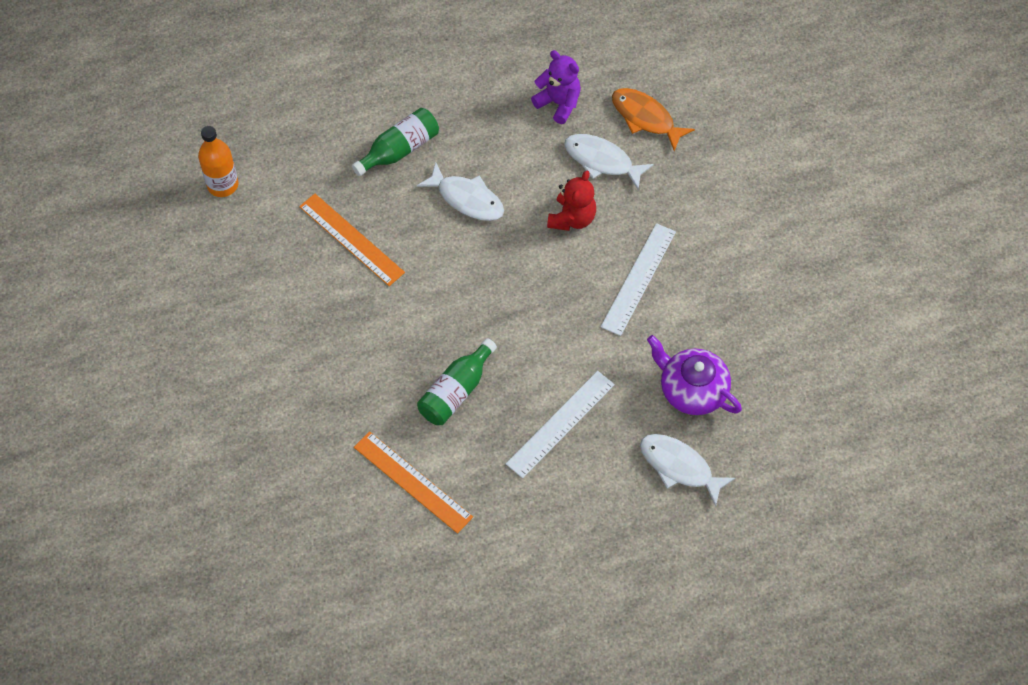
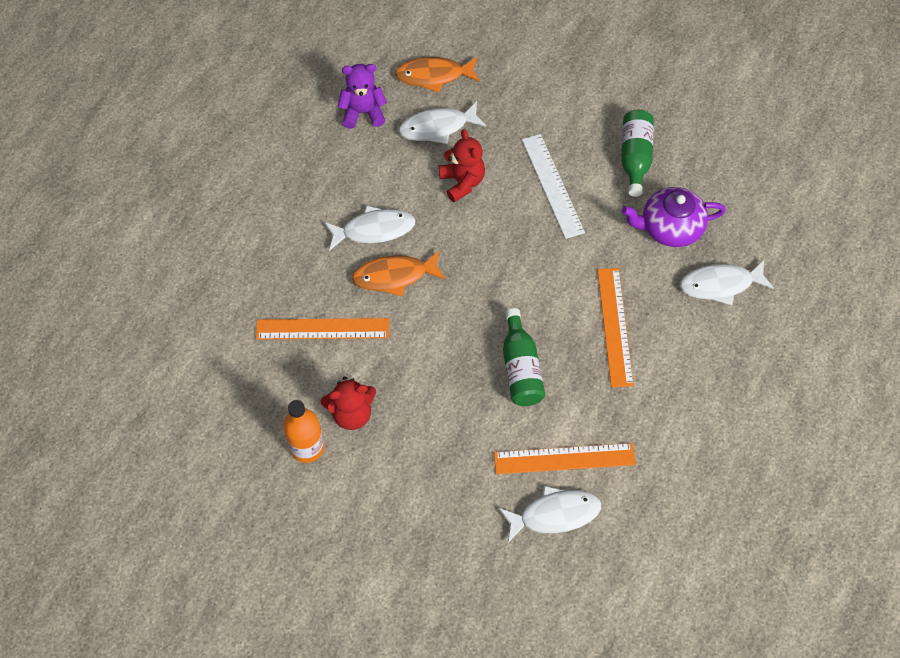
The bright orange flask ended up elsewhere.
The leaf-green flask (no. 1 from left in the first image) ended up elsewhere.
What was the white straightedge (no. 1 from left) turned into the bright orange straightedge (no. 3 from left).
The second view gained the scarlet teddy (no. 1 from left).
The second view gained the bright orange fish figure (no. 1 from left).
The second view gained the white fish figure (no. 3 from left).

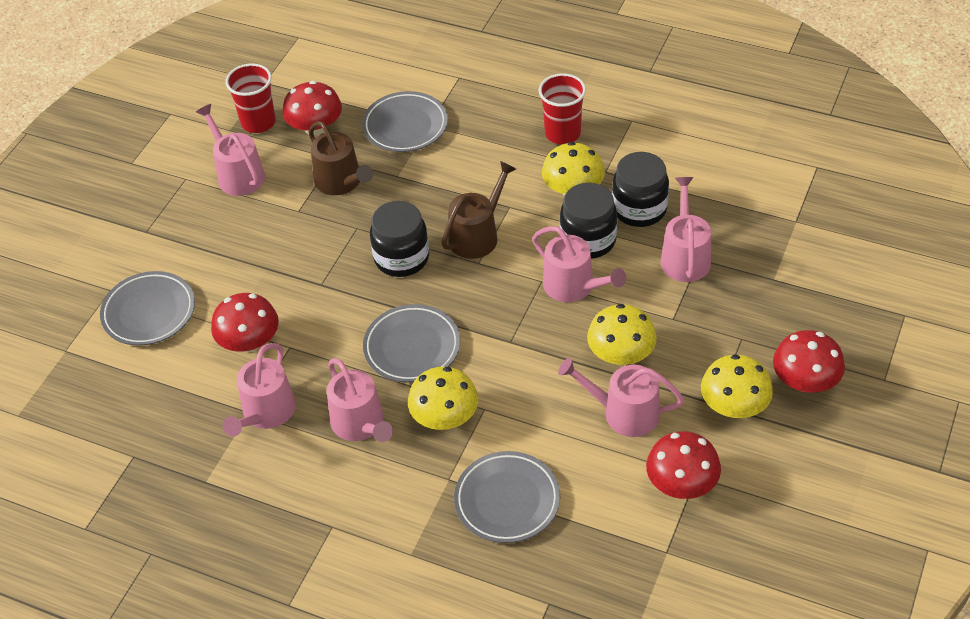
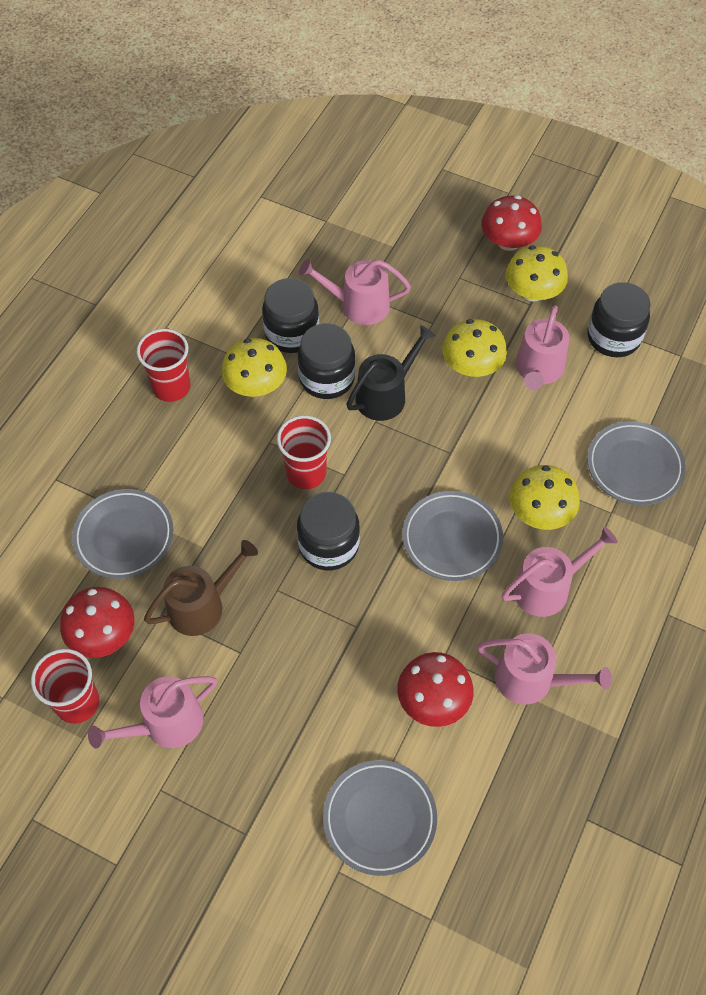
Where the dark brown watering pot (no. 2 from left) stood, the scarlet tumbler (no. 3 from left) came to stand.
What was the pink watering pot (no. 4 from left) turned into the ebony watering pot.
Where the scarlet mushroom (no. 3 from left) stood, the ebony jam jar (no. 4 from left) came to stand.

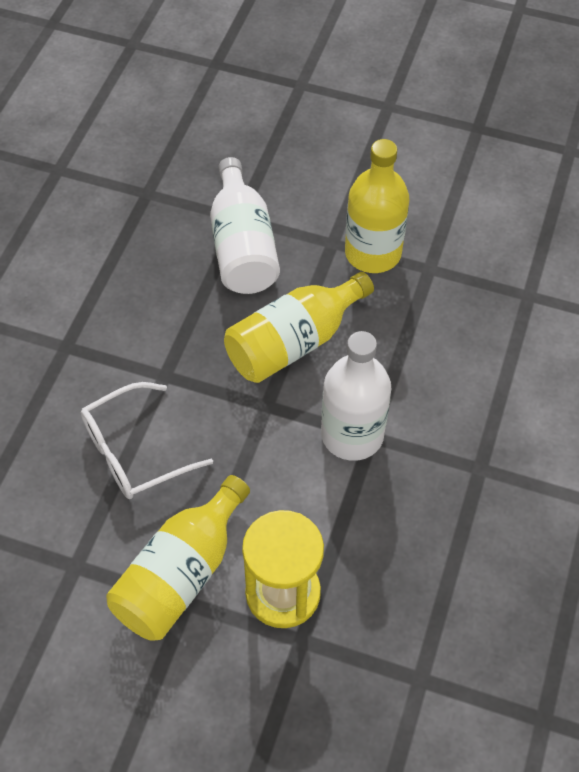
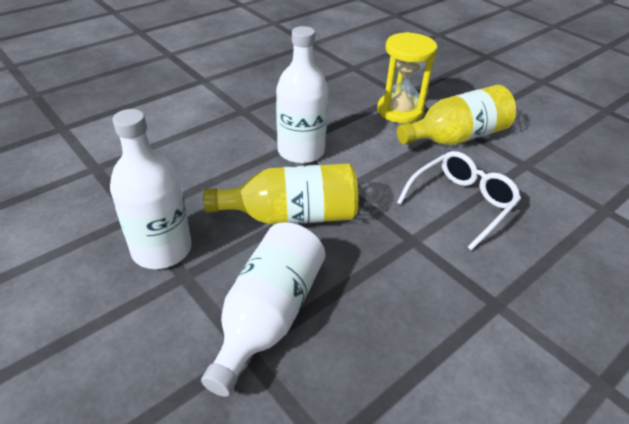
The white spectacles ended up facing another way, 45 degrees counterclockwise from before.
What was the yellow flask (no. 3 from left) turned into the white flask (no. 1 from left).

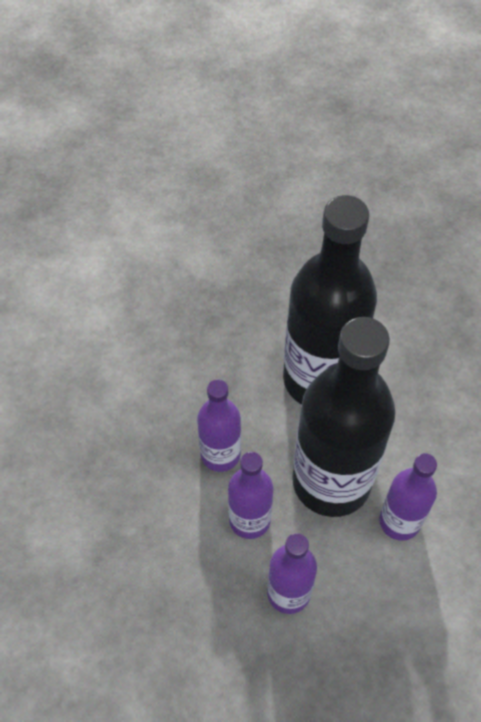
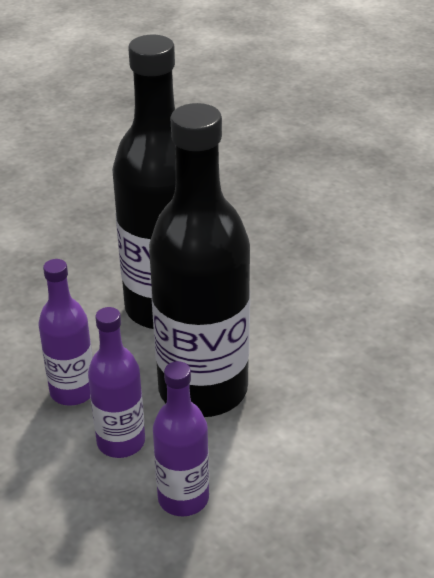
The second view lost the purple flask (no. 4 from left).

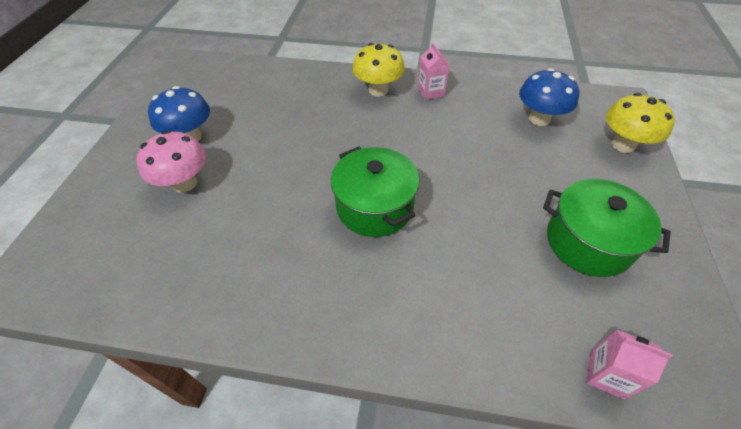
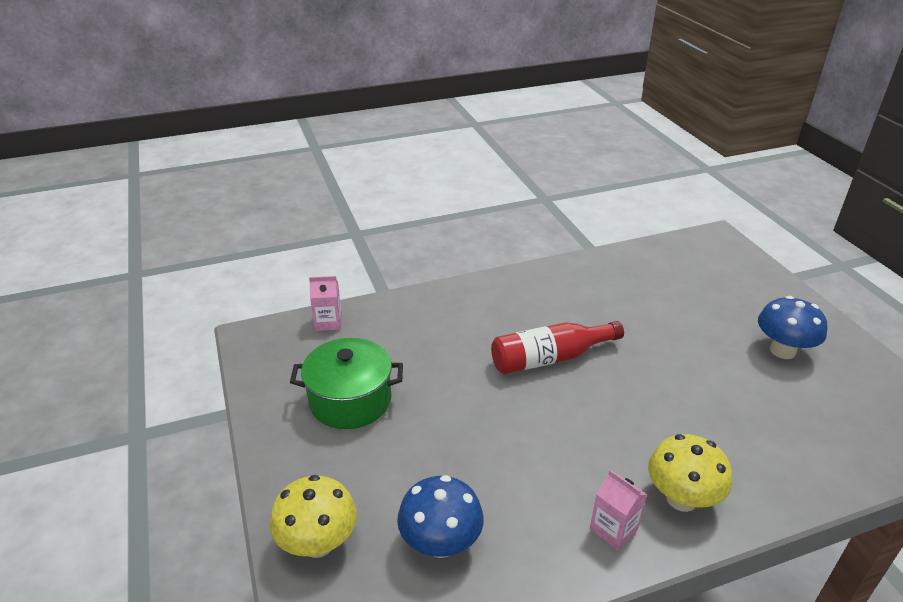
The second view lost the pink mushroom.
Where the leaf-green stockpot (no. 1 from left) stood, the scarlet flask came to stand.

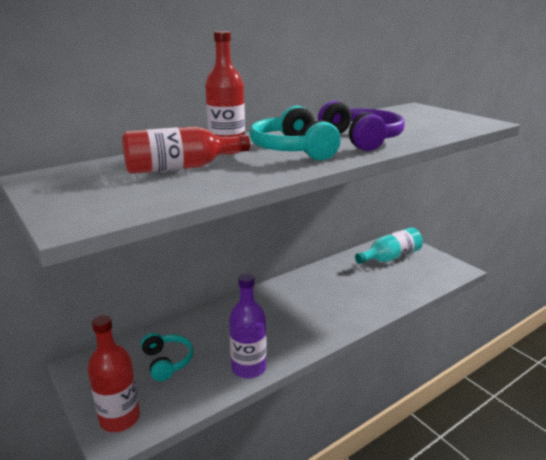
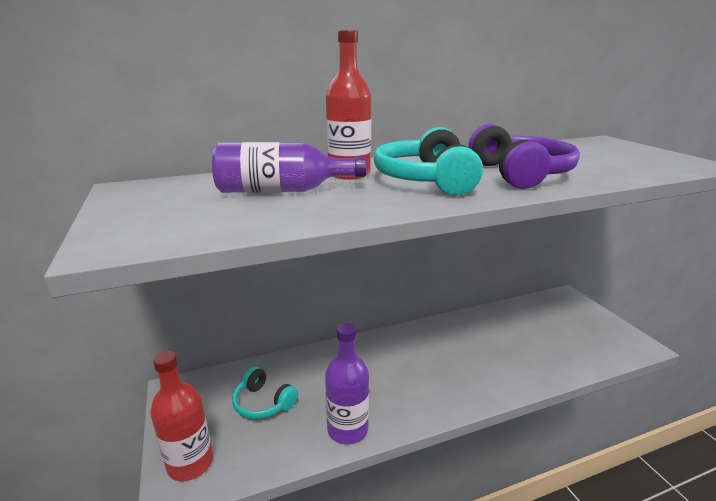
What was the scarlet flask (no. 2 from left) turned into the purple flask (no. 1 from left).
The aqua headset (no. 1 from left) ended up facing another way, 135 degrees clockwise from before.
The second view lost the aqua flask.

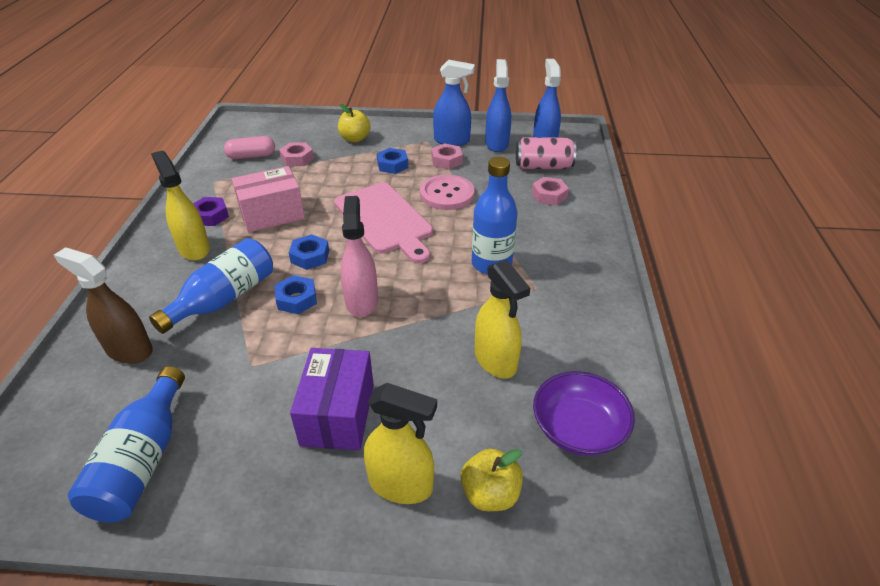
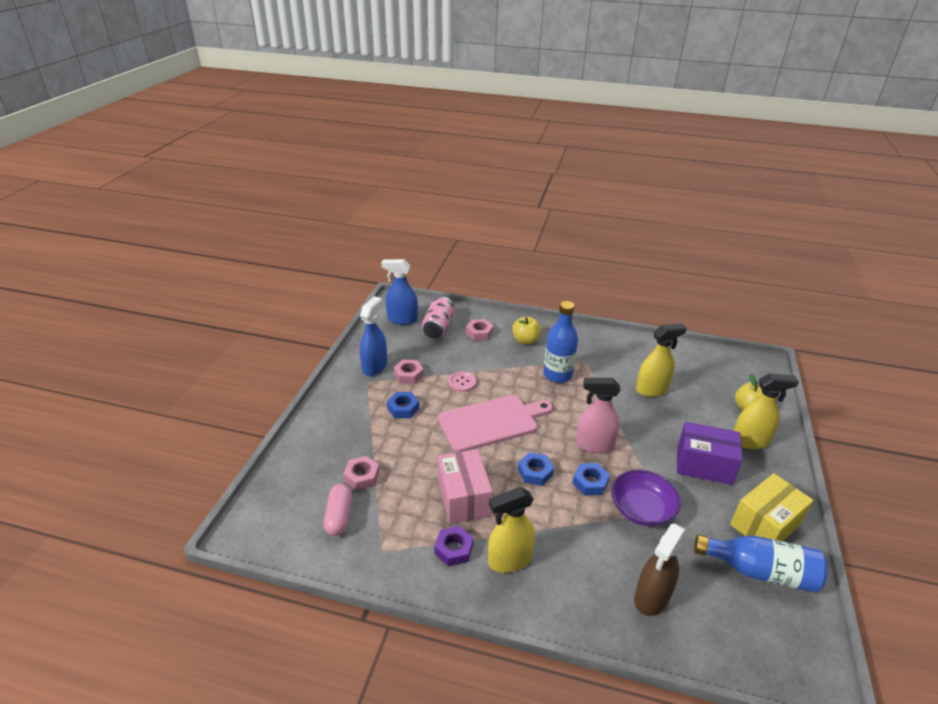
The second view lost the cobalt flask (no. 2 from left).
The yellow apple fruit (no. 1 from left) ended up elsewhere.
The yellow sprayer (no. 2 from left in the first image) ended up facing another way, 60 degrees clockwise from before.
The size of the pink shirt button changed by a factor of 0.60.
The second view lost the cobalt sprayer (no. 2 from left).
The purple deep dish ended up elsewhere.
The second view gained the yellow box.

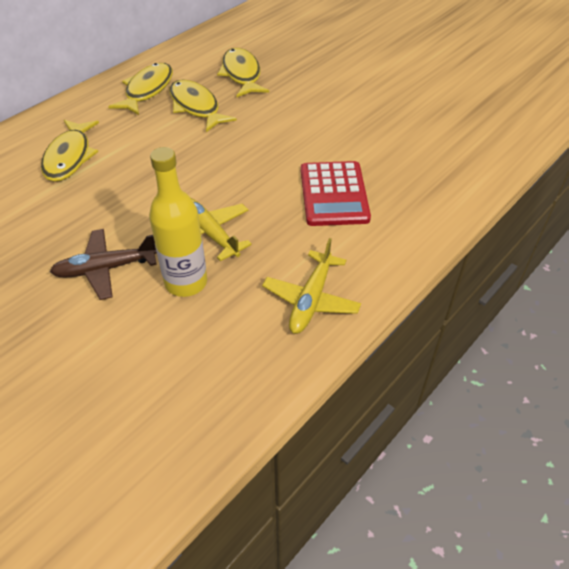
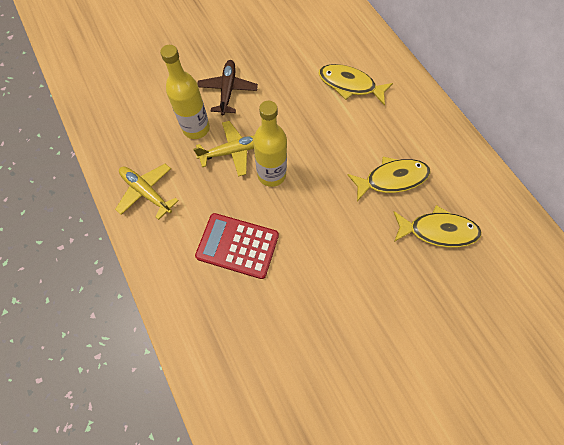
The second view lost the yellow fish figure (no. 2 from left).
The second view gained the yellow flask (no. 2 from left).

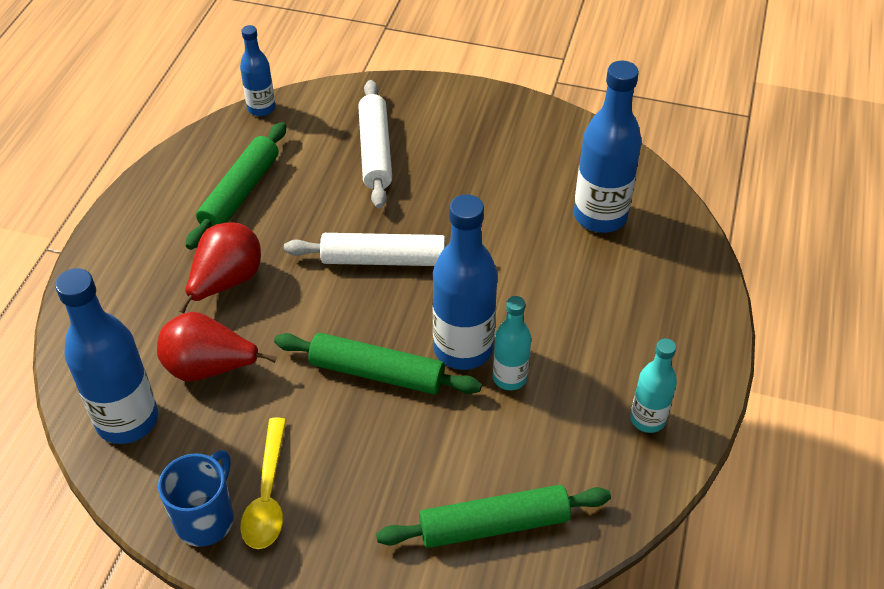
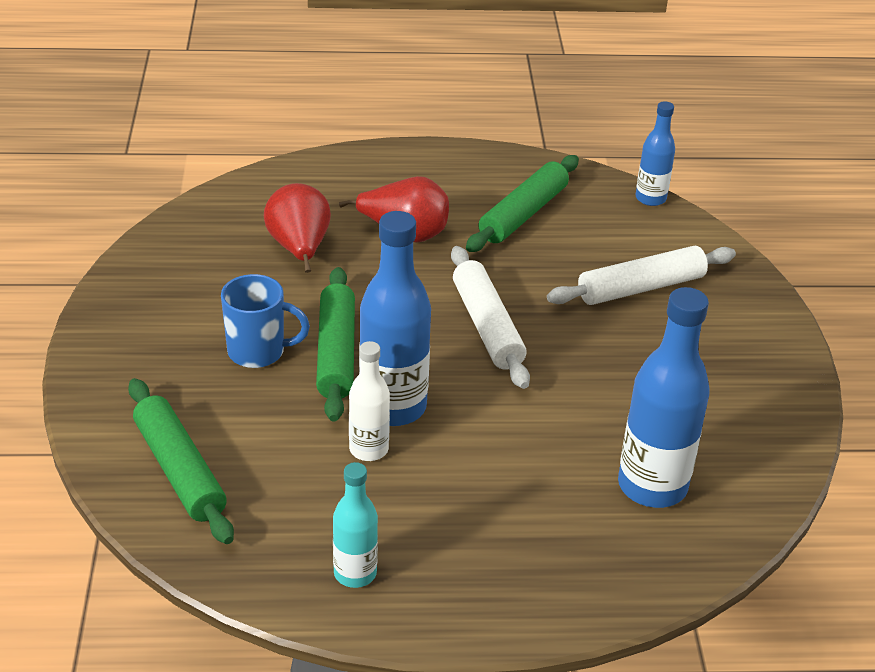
The second view lost the cobalt flask (no. 1 from left).
The cobalt tea mug ended up elsewhere.
The leaf-green dough roller (no. 1 from left in the first image) ended up facing another way, 60 degrees counterclockwise from before.
The second view lost the yellow tablespoon.
What was the aqua flask (no. 1 from left) turned into the white flask.

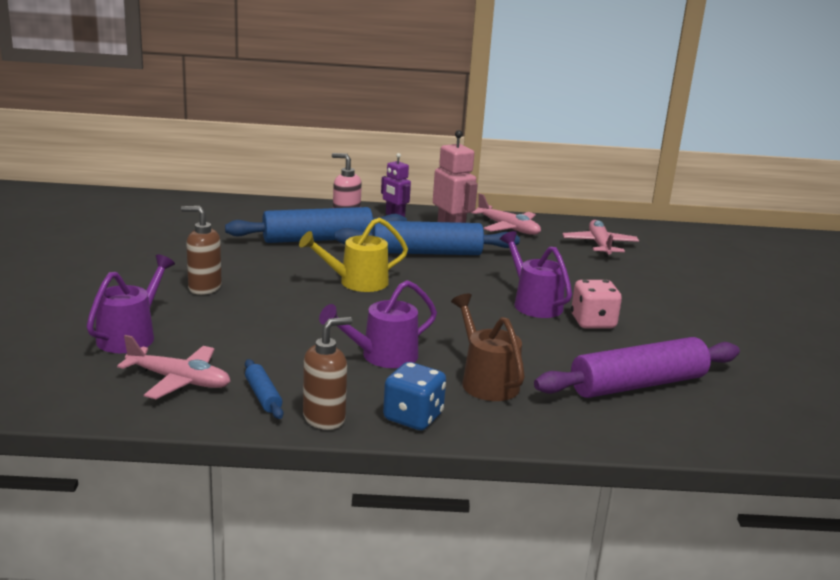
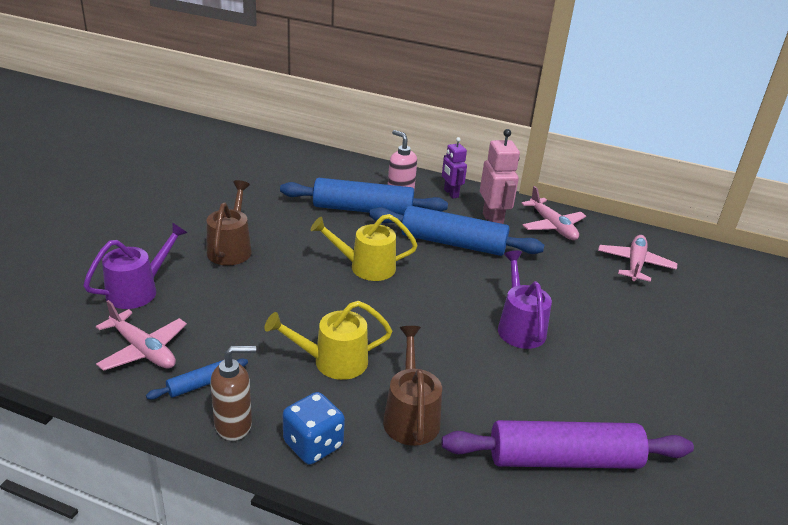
Where the dark brown pump bottle (no. 1 from left) stood, the dark brown watering pot (no. 1 from left) came to stand.
The cobalt dough roller (no. 1 from left) ended up facing another way, 60 degrees clockwise from before.
What was the purple watering pot (no. 2 from left) turned into the yellow watering pot (no. 1 from left).
The second view lost the pink dice.

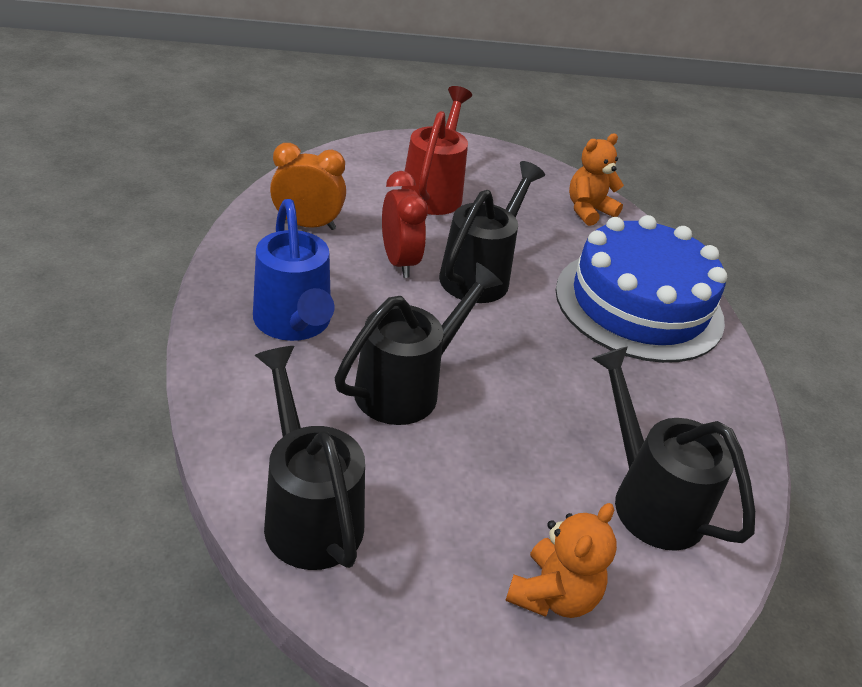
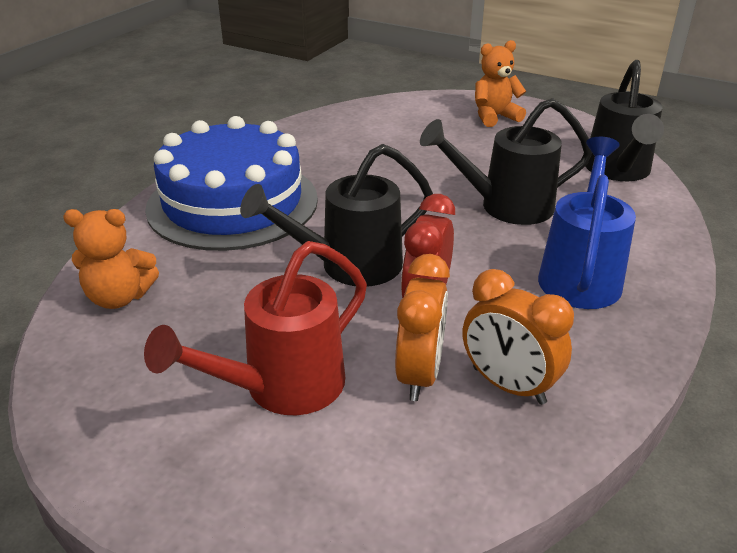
The second view lost the ebony watering pot (no. 4 from left).
The second view gained the bright orange clock (no. 1 from left).

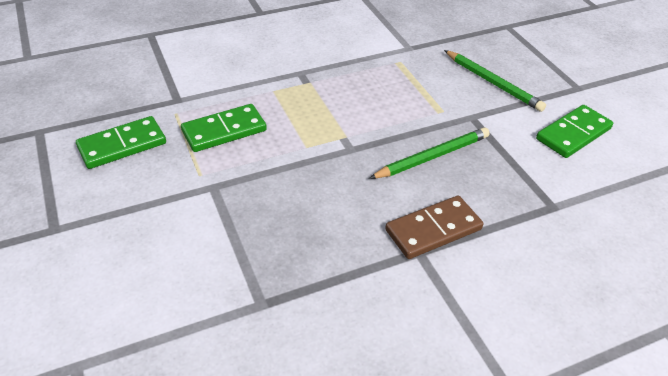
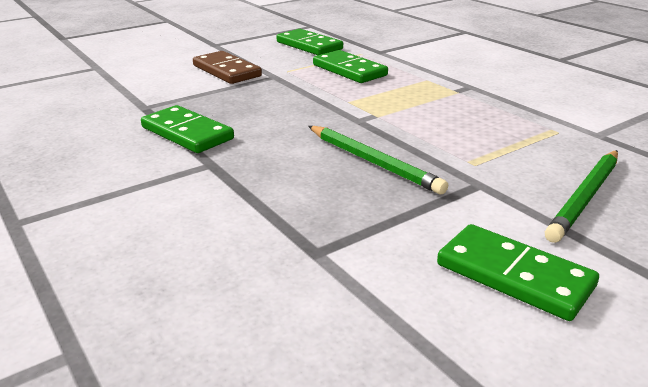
The dark brown domino piece ended up elsewhere.
The second view gained the leaf-green domino piece (no. 1 from left).

